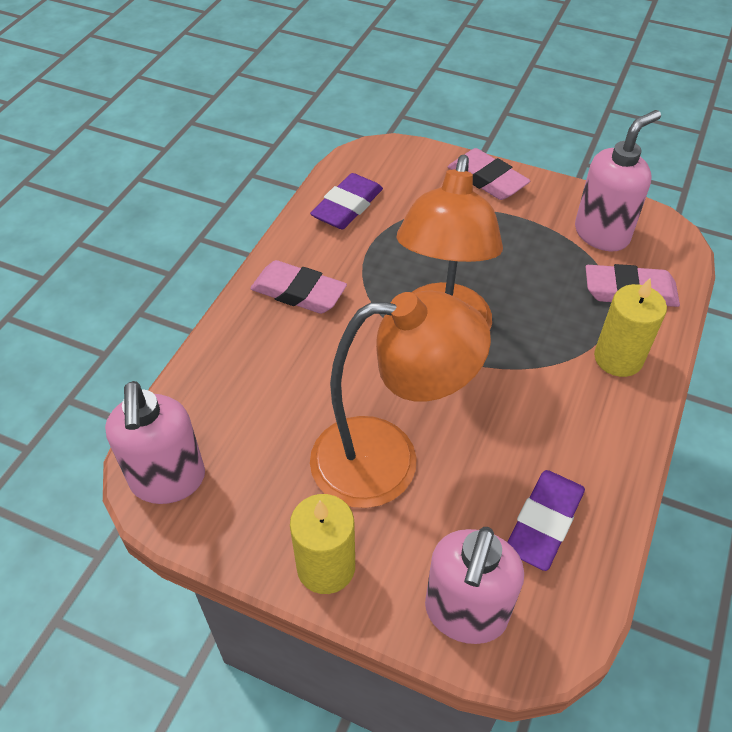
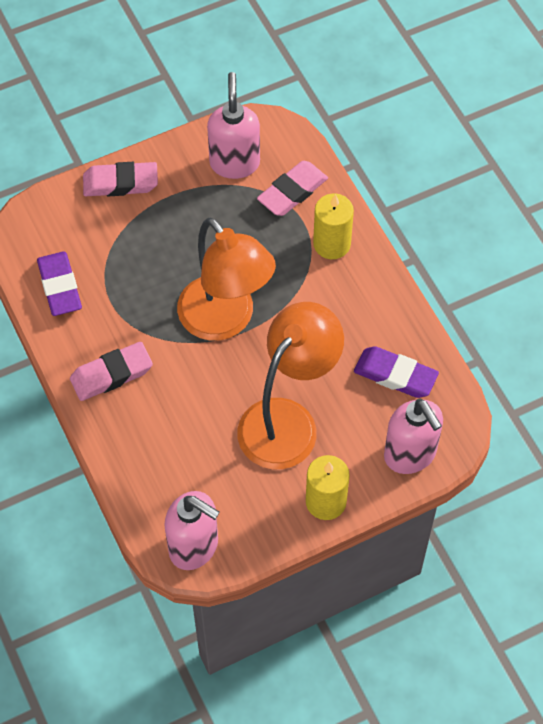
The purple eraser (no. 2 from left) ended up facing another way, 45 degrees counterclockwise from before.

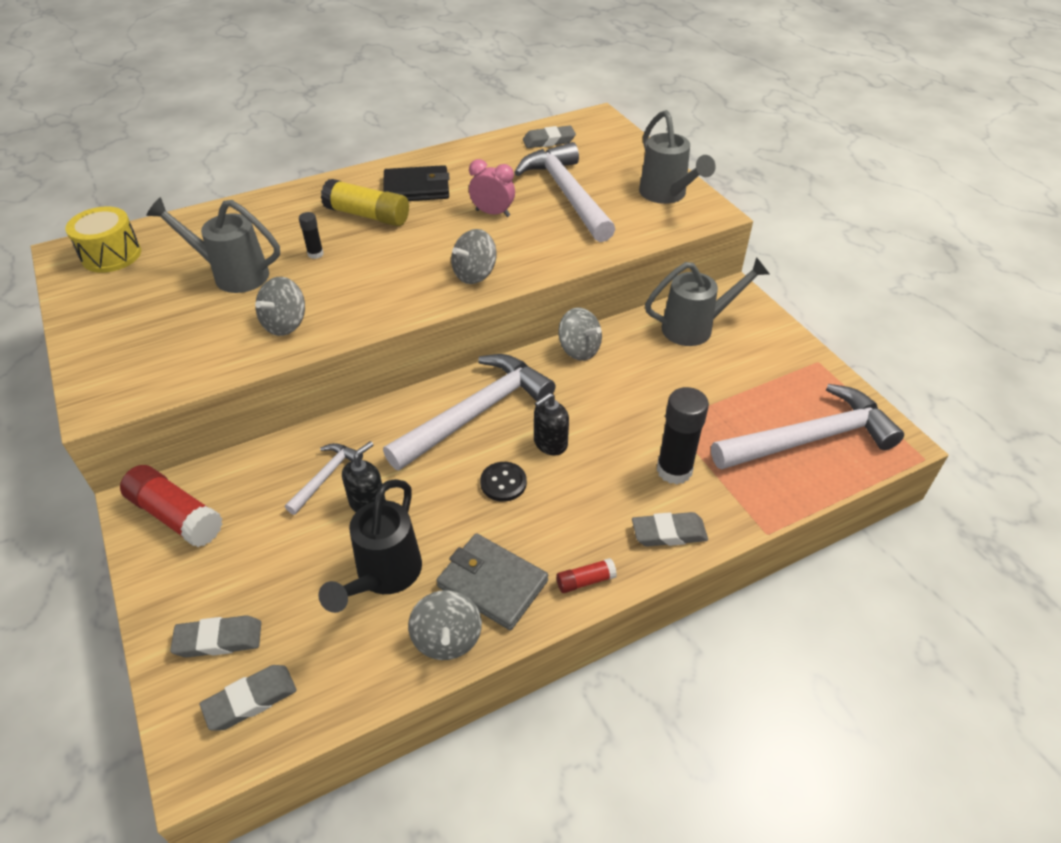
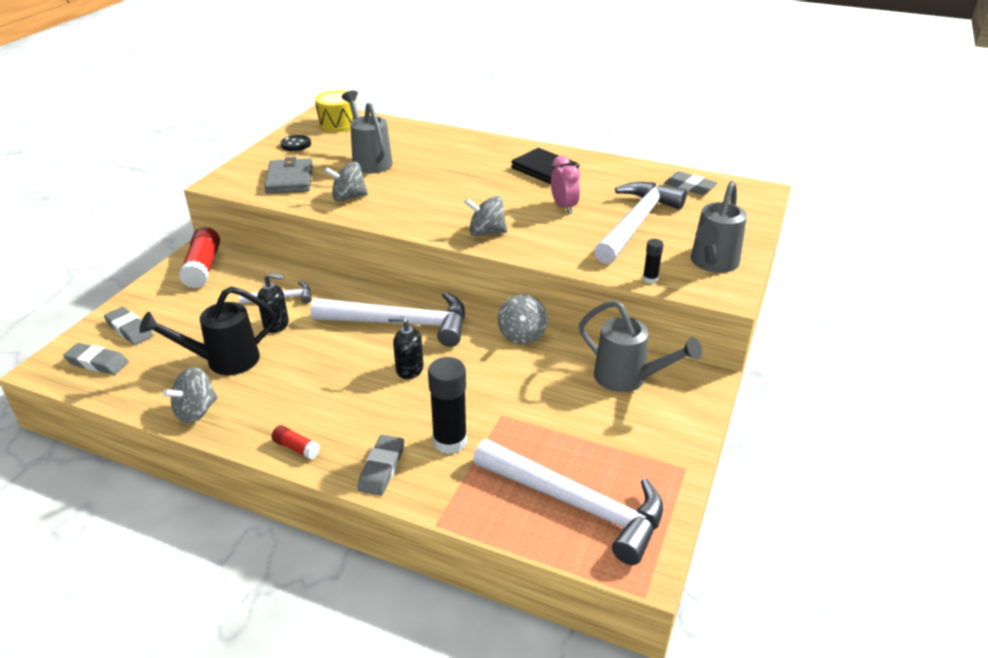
The ebony stick of glue (no. 1 from left in the first image) ended up elsewhere.
The second view lost the yellow stick of glue.
The ash-grey card wallet ended up elsewhere.
The ebony shirt button ended up elsewhere.
The ash-grey eraser (no. 4 from left in the first image) ended up facing another way, 60 degrees clockwise from before.

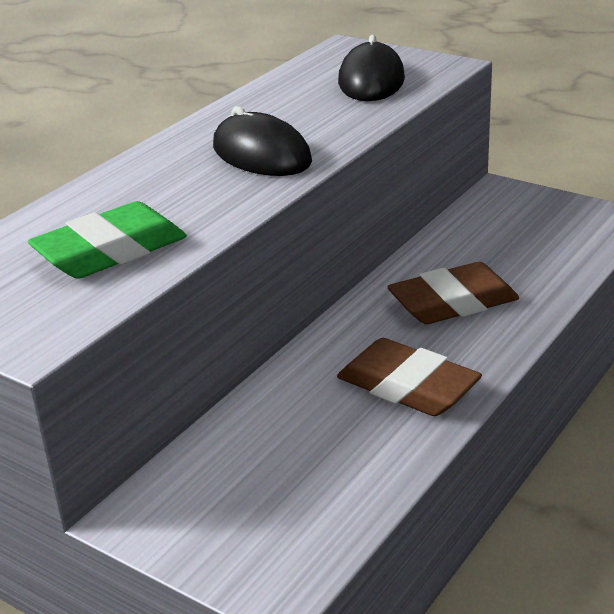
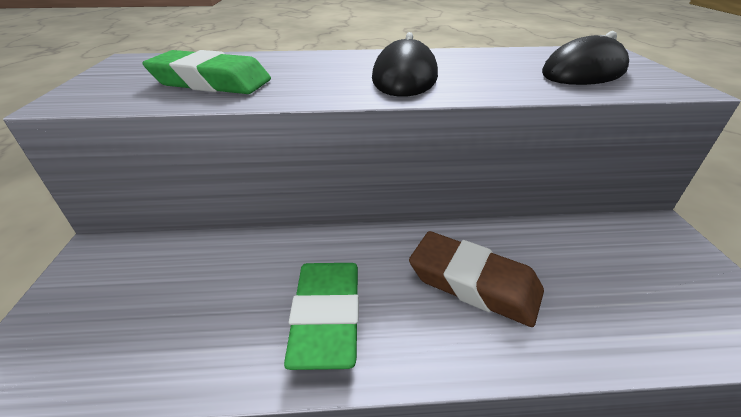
What was the dark brown eraser (no. 1 from left) turned into the leaf-green eraser (no. 2 from left).

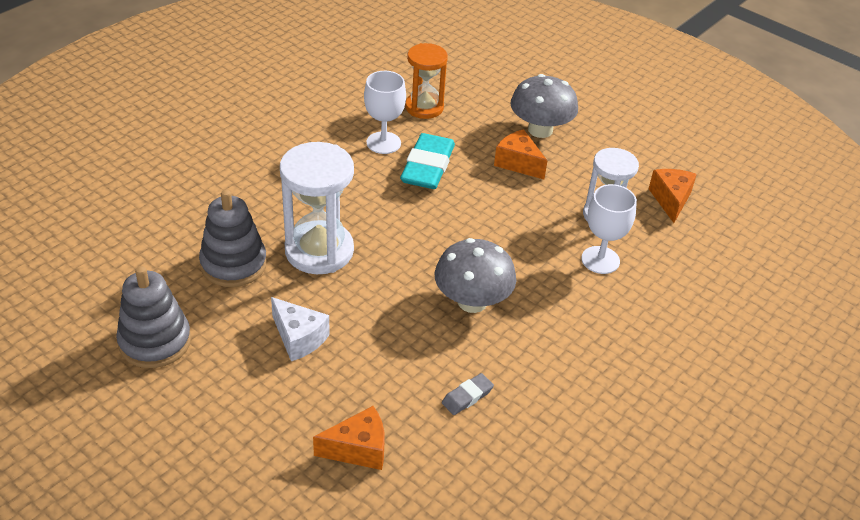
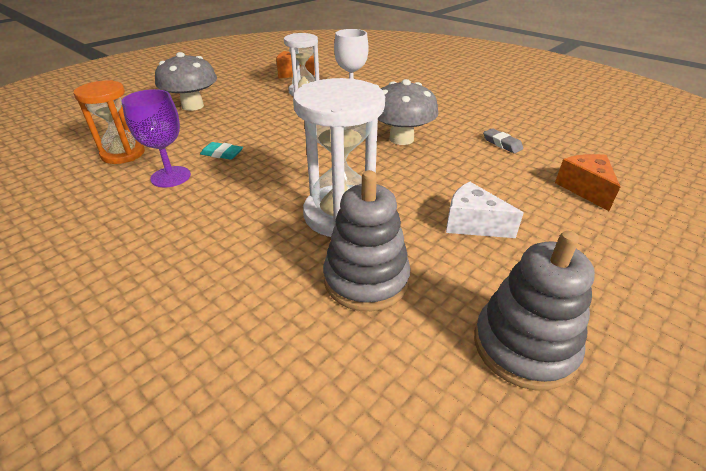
The white cheese ended up facing another way, 105 degrees counterclockwise from before.
What was the white chalice (no. 1 from left) turned into the purple chalice.
The size of the aqua eraser changed by a factor of 0.48.
The second view lost the bright orange cheese (no. 2 from left).

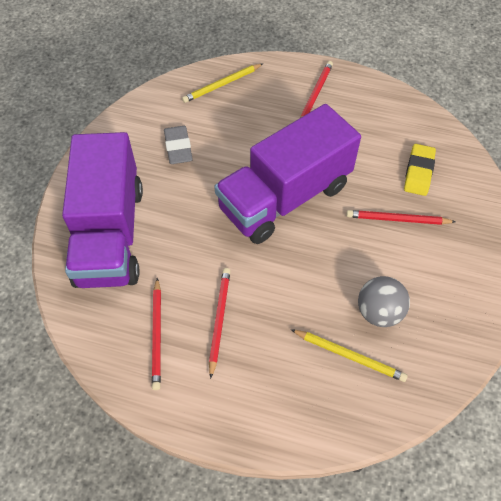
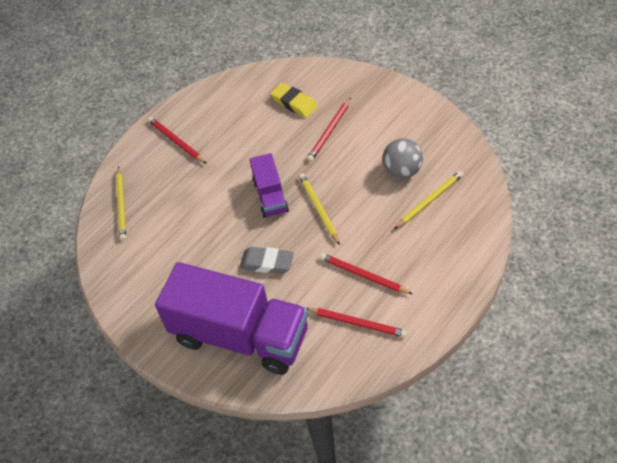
The ash-grey eraser ended up elsewhere.
The size of the purple truck (no. 2 from left) changed by a factor of 0.49.
The second view gained the yellow pencil (no. 2 from left).

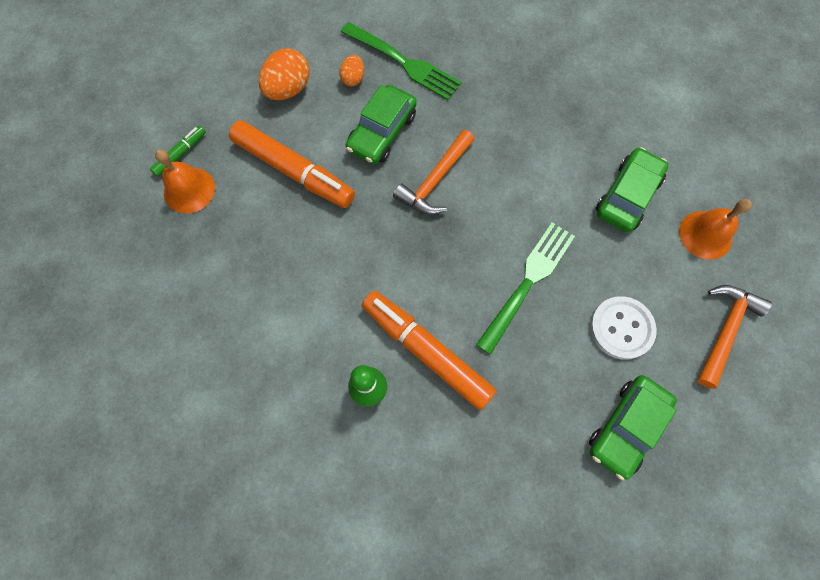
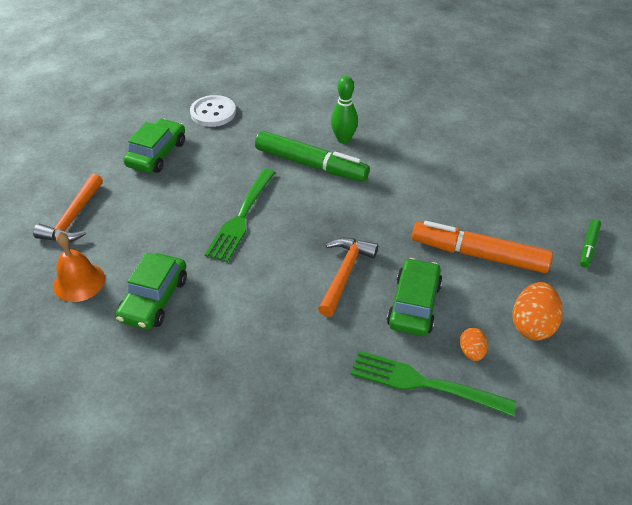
The second view lost the bright orange bell (no. 1 from left).
What was the bright orange marker (no. 2 from left) turned into the leaf-green marker (no. 1 from left).
The white shirt button ended up elsewhere.

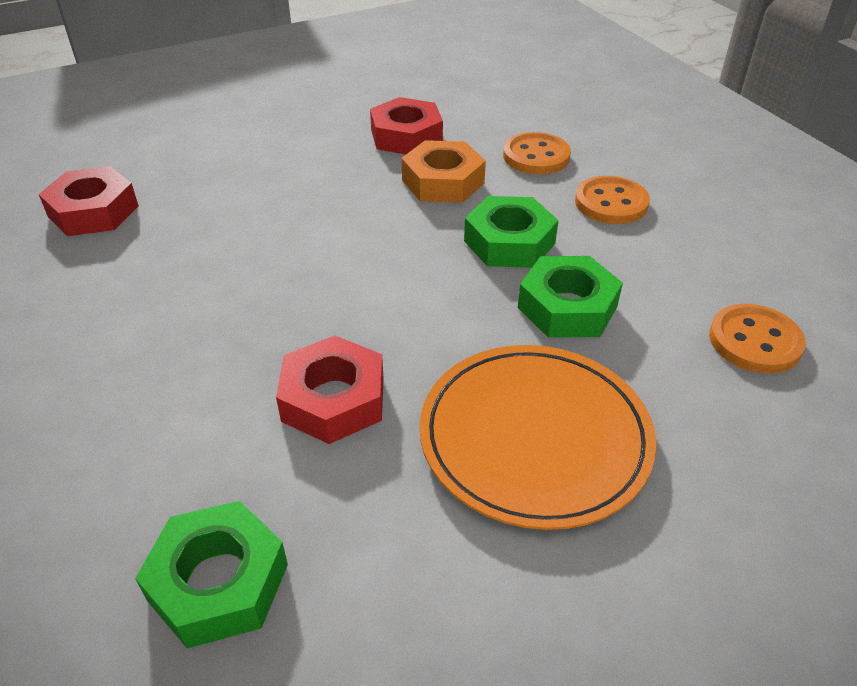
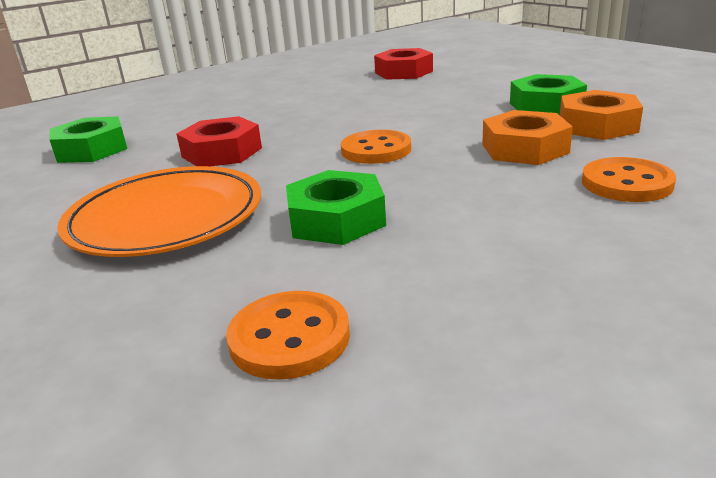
What was the scarlet hexagon nut (no. 3 from left) turned into the bright orange hexagon nut (no. 2 from left).
The leaf-green hexagon nut (no. 2 from left in the first image) ended up elsewhere.
The bright orange shirt button (no. 2 from left) ended up elsewhere.

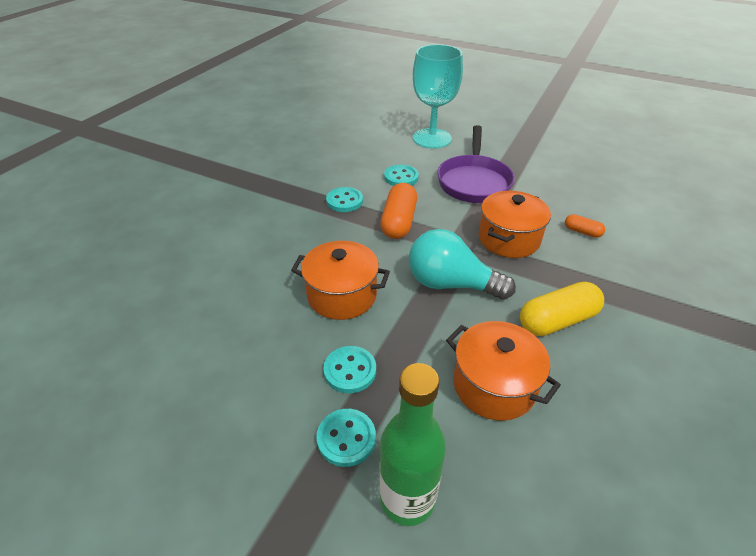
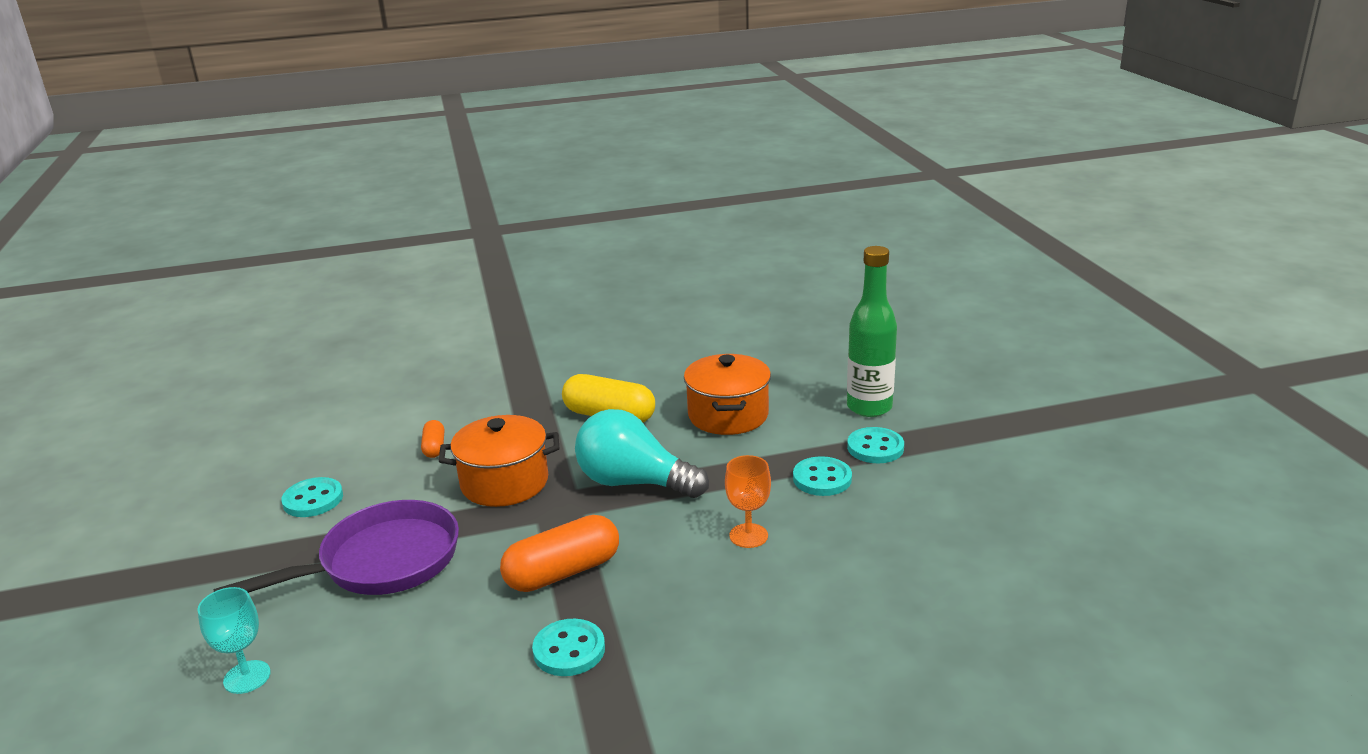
Where the bright orange stockpot (no. 1 from left) stood, the bright orange chalice came to stand.
The aqua shirt button (no. 4 from left in the first image) ended up elsewhere.
The aqua lightbulb ended up facing another way, 135 degrees clockwise from before.
The size of the aqua chalice changed by a factor of 0.49.

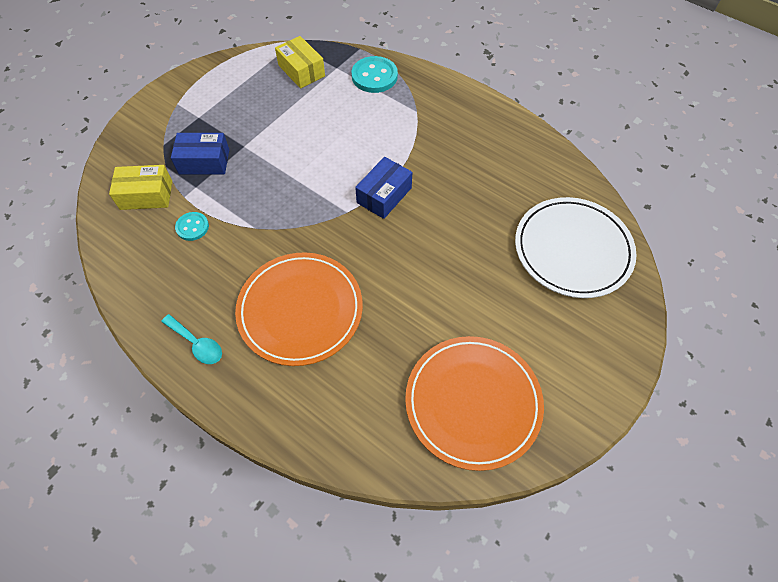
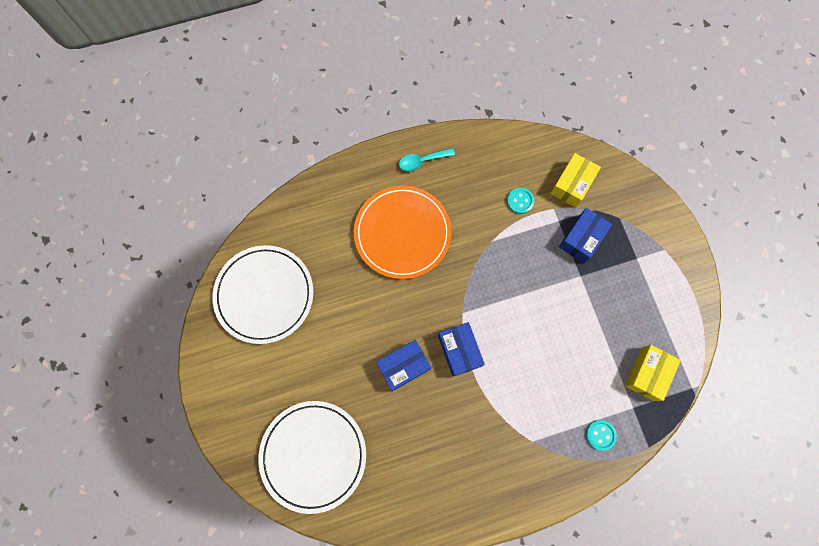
The yellow box (no. 2 from left) ended up facing another way, 60 degrees counterclockwise from before.
The size of the aqua shirt button (no. 2 from left) changed by a factor of 0.59.
What was the bright orange flat dish (no. 2 from left) turned into the white flat dish (no. 1 from left).
The second view gained the cobalt box (no. 1 from left).

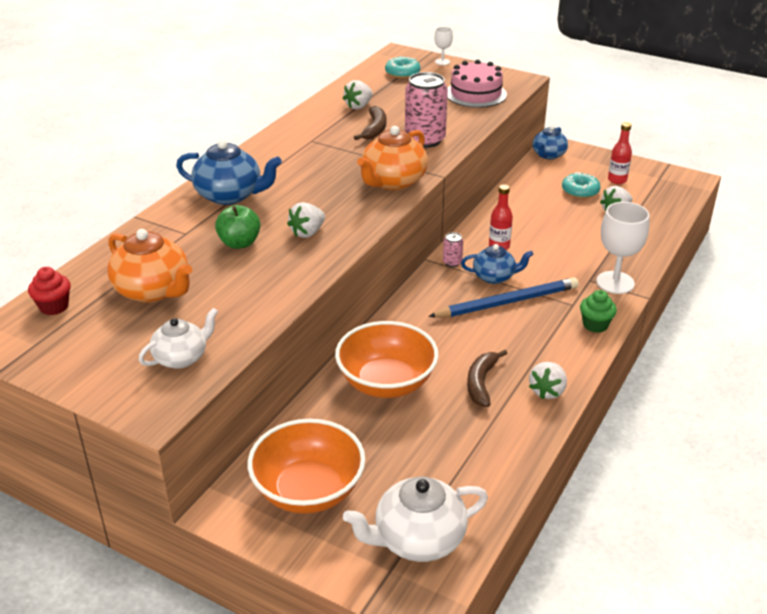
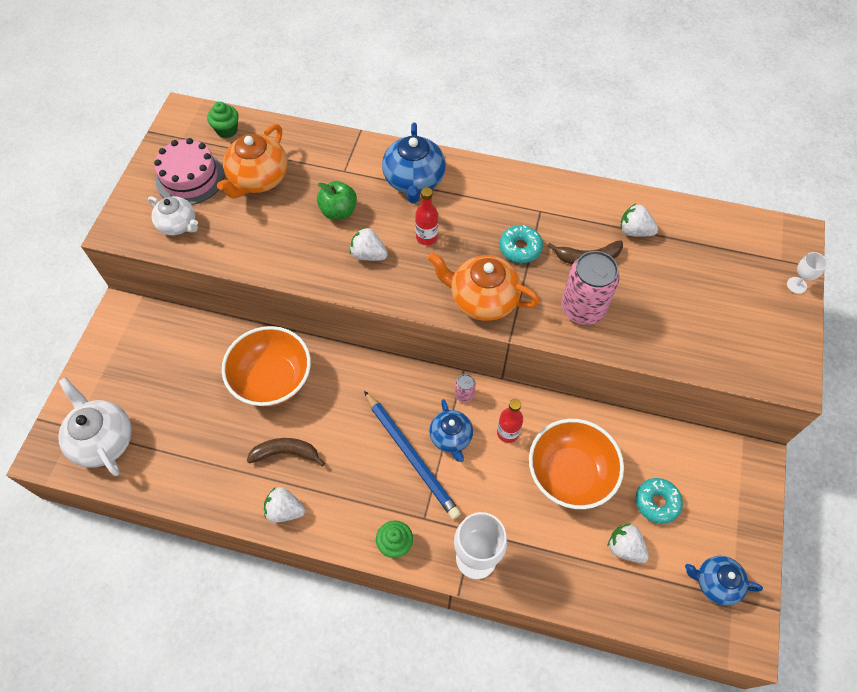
What was the scarlet cupcake turned into the leaf-green cupcake (no. 1 from left).
The bright orange deep dish (no. 1 from left in the first image) ended up elsewhere.
The aqua doughnut (no. 1 from left) ended up elsewhere.
The pink cake ended up elsewhere.
The cobalt teapot (no. 3 from left) ended up elsewhere.
The scarlet flask (no. 2 from left in the first image) ended up elsewhere.

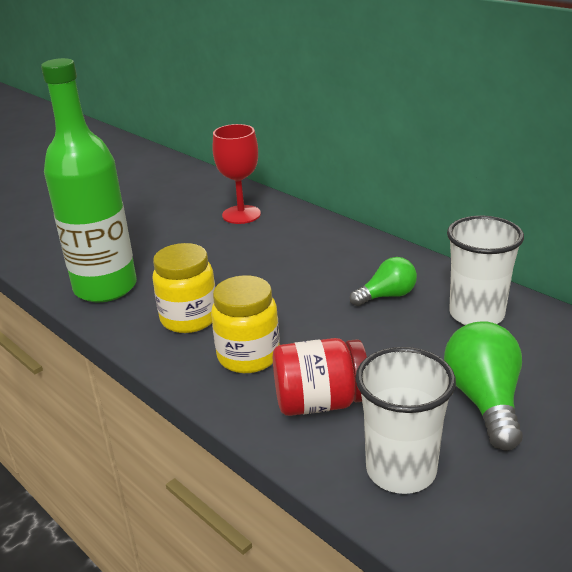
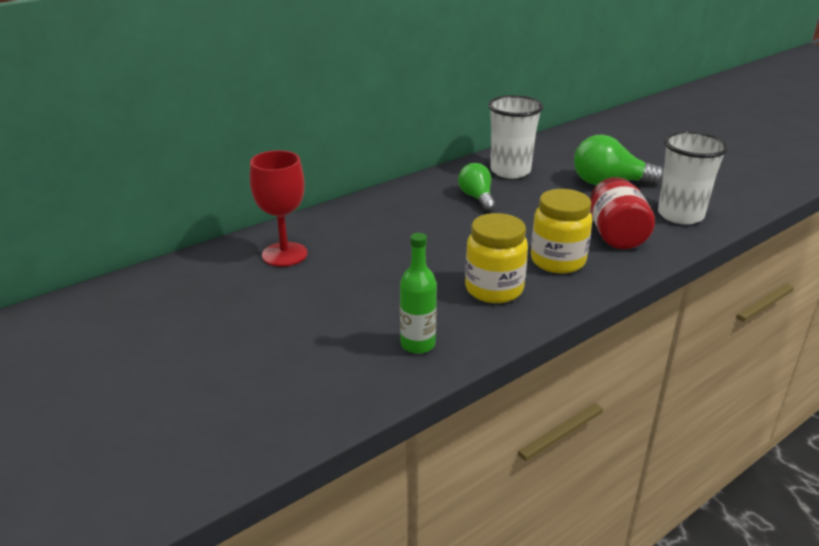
The size of the leaf-green flask changed by a factor of 0.46.

